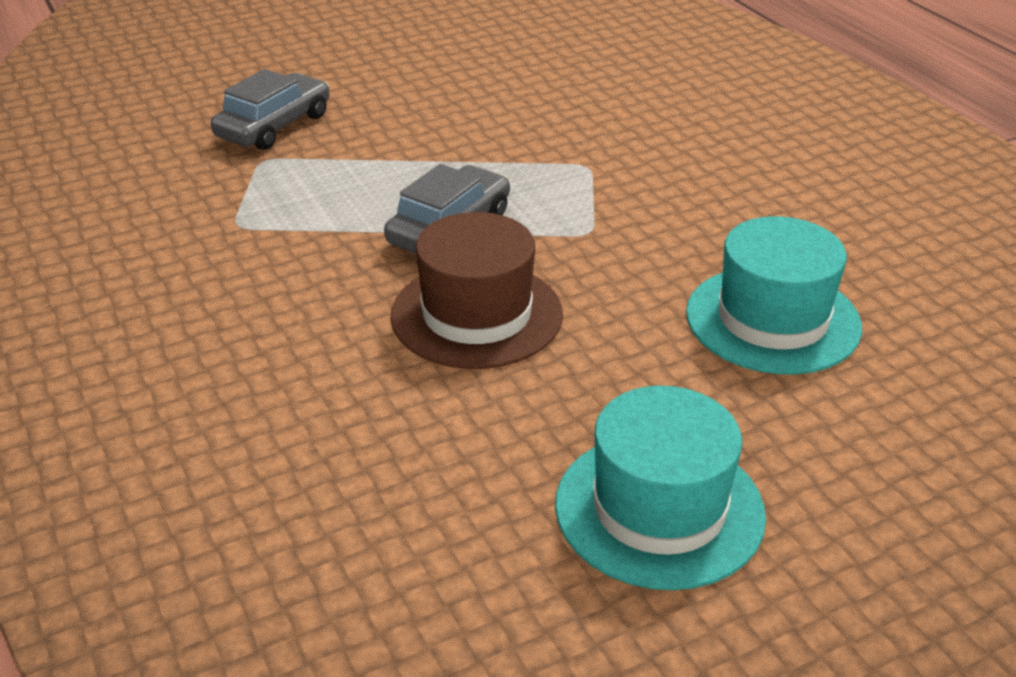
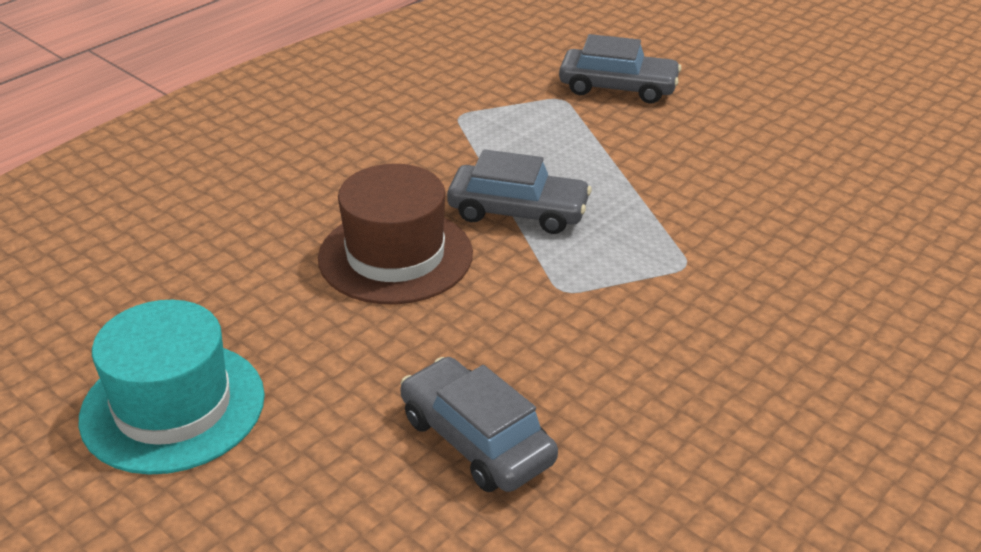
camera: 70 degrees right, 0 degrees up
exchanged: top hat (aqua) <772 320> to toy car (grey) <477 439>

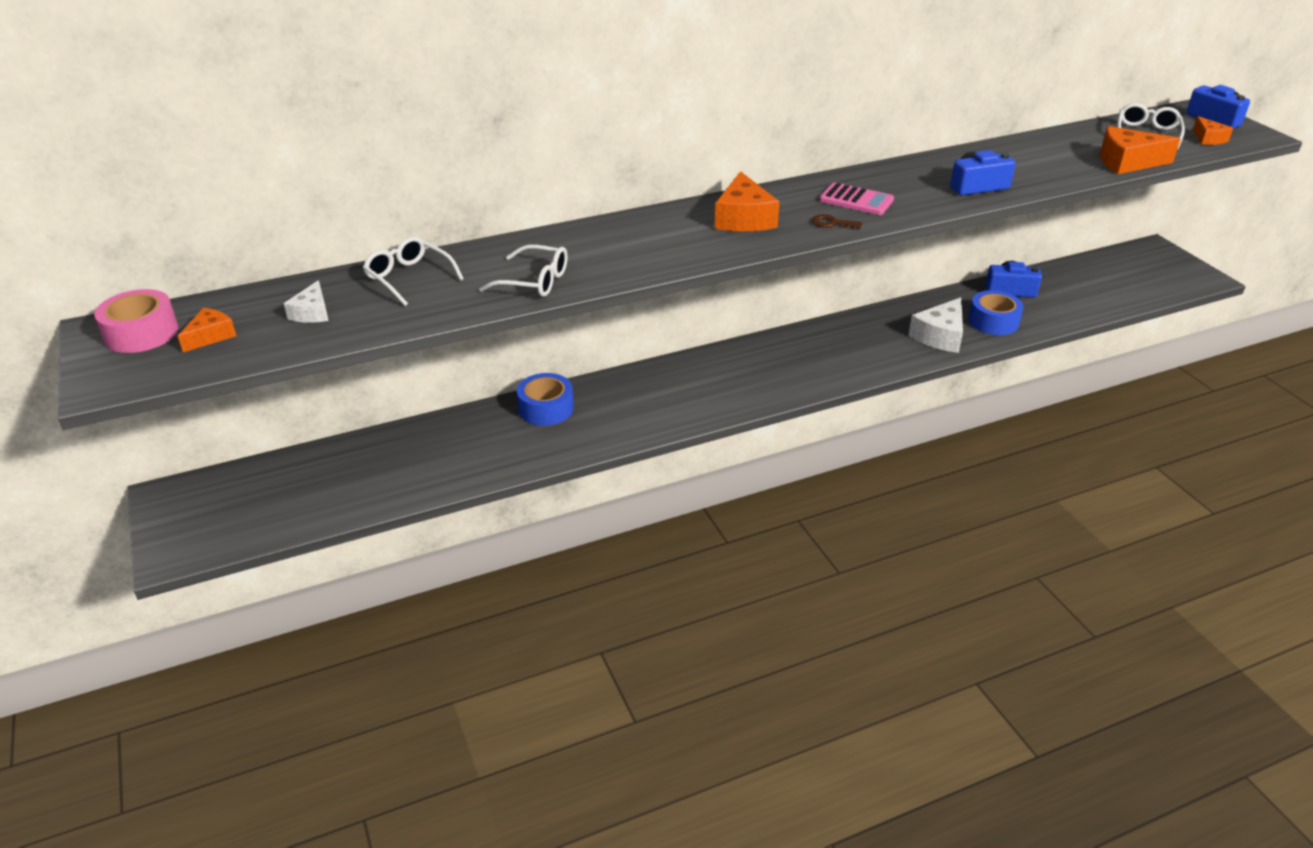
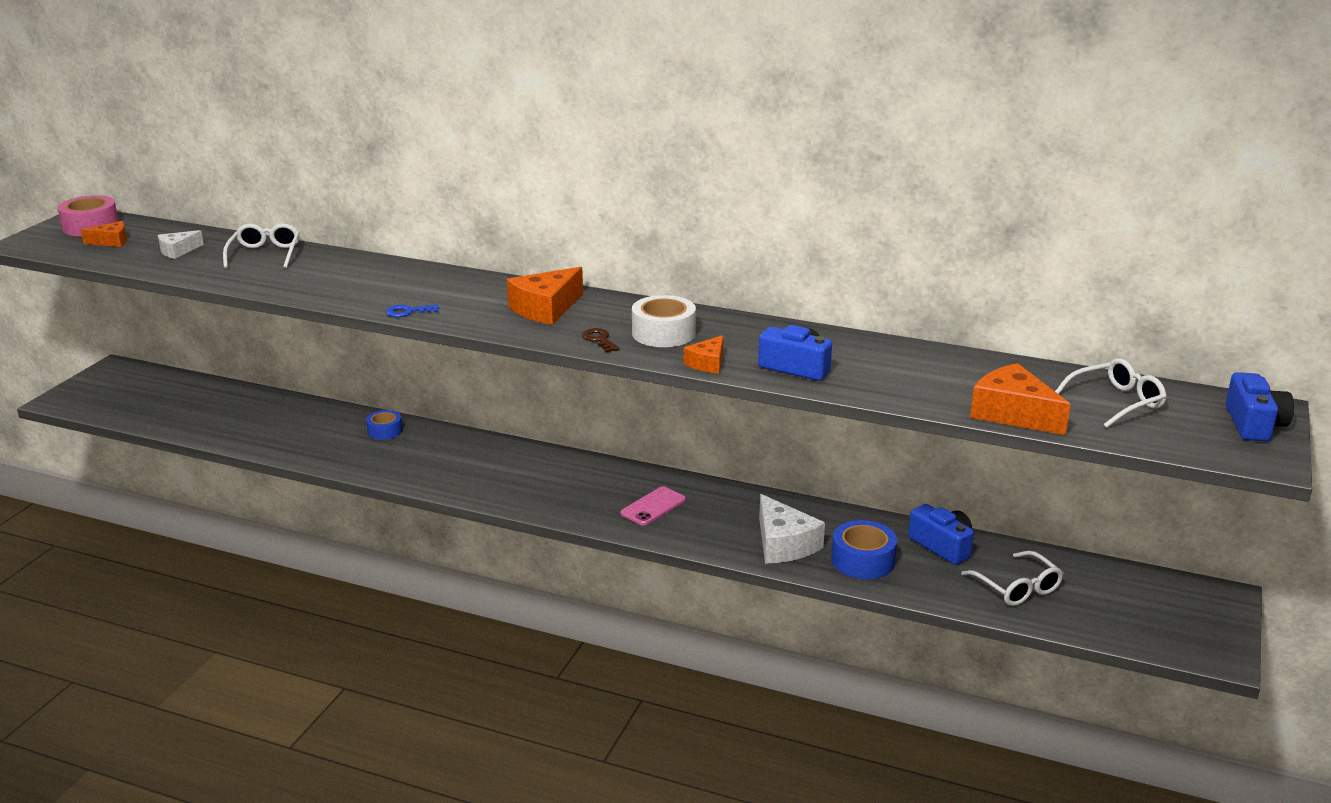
camera: 45 degrees right, 10 degrees down
appeared: key (cobalt) <408 312>; mobile phone (rose-pink) <653 506>
relocated: piece of cheese (orange-coloured) <1208 139> to <707 363>; glasses (pure white) <535 281> to <1018 588>
exchanged: pocket calculator (rose-pink) <856 200> to tape (pure white) <663 333>
spun: piece of cheese (pure white) <940 336> = <783 544> 105 degrees counterclockwise
size: tape (cobalt) <546 408> = <385 431> x0.64

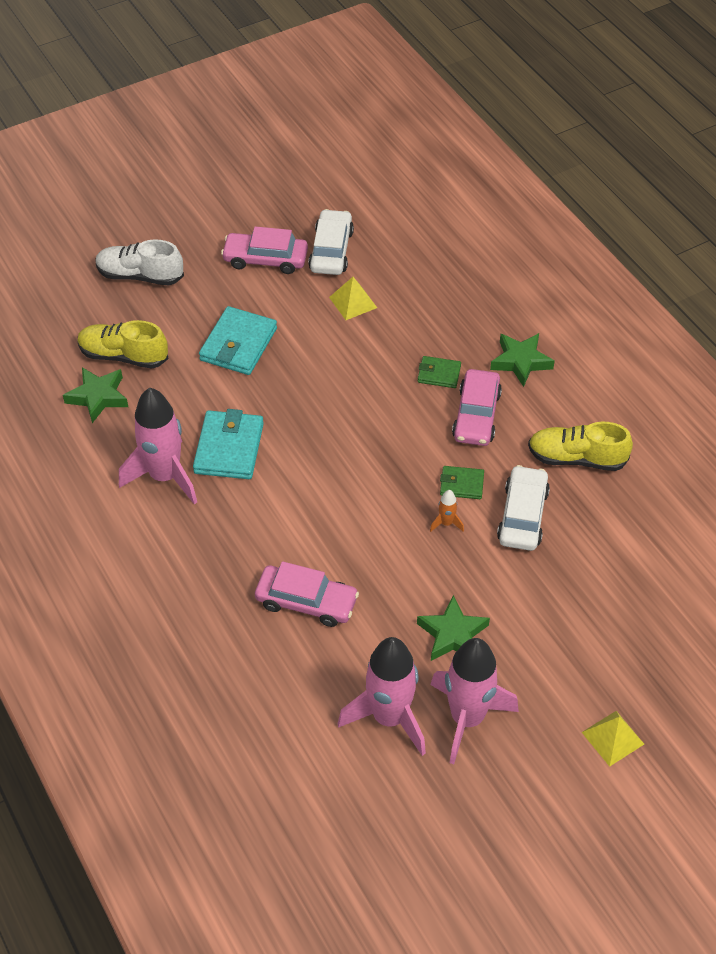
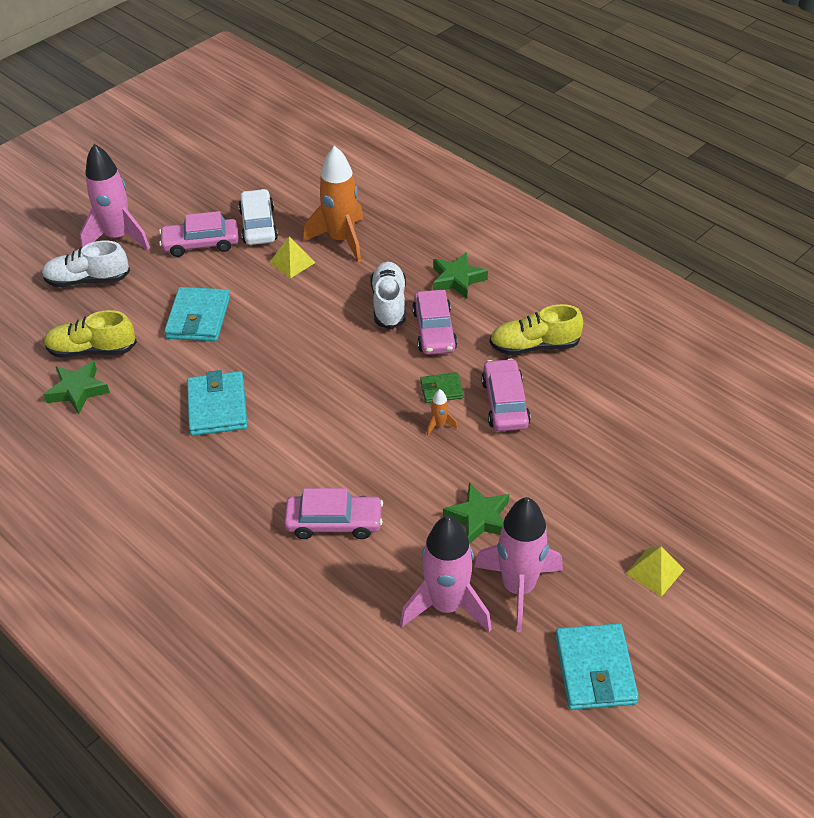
camera: 15 degrees left, 5 degrees down
appeared: rocket (orange-coloured) <341 240>; card wallet (aqua) <595 670>
relocated: rocket (rose-pink) <165 476> to <118 237>
exchanged: card wallet (green) <439 374> to sneaker (pure white) <389 304>
colour: toy car (pure white) <522 515> to toy car (rose-pink) <505 403>

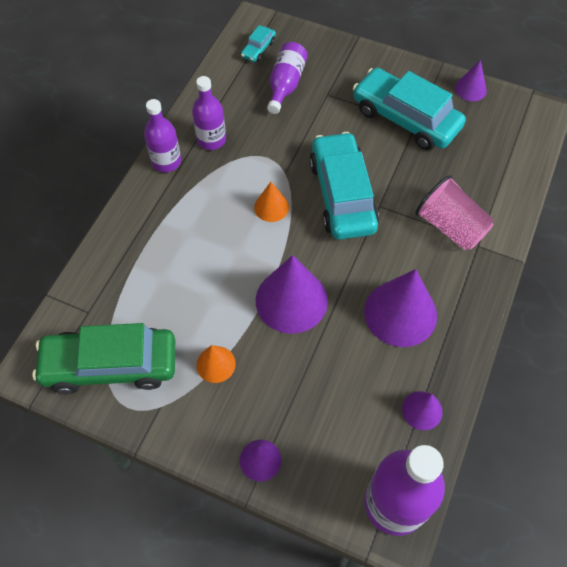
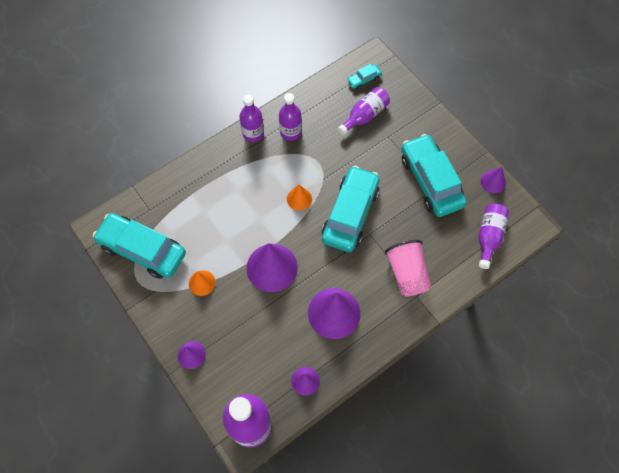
camera: 30 degrees right, 5 degrees up
appeared: bottle (violet) <489 236>
colour: toy car (green) <110 365> to toy car (aqua) <142 250>

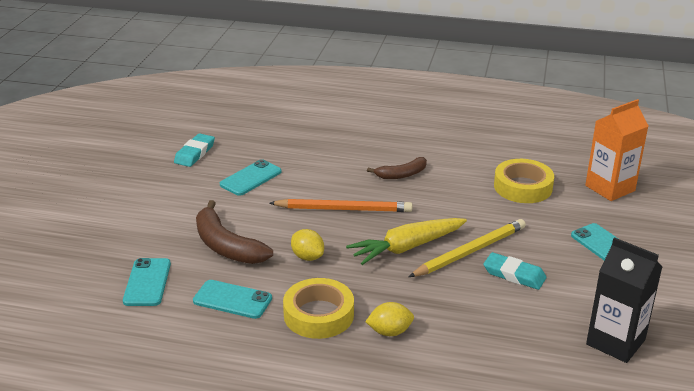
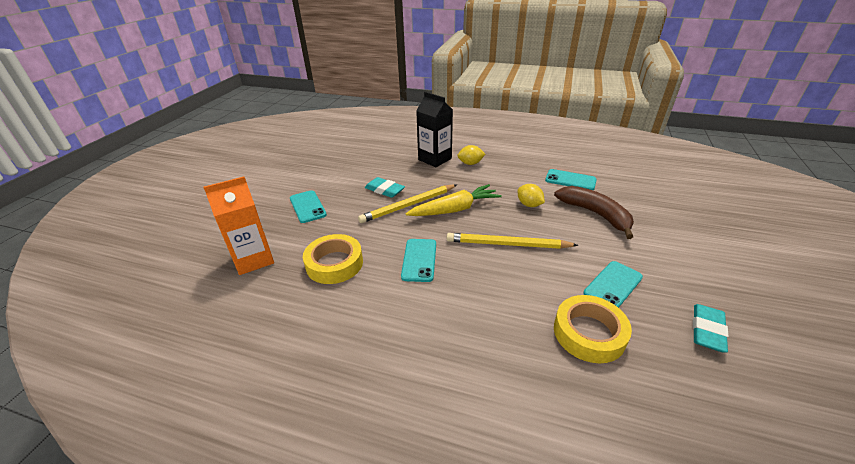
camera: 175 degrees left, 5 degrees up
missing: toy banana (dark brown) <401 174>
relocated: mobile phone (aqua) <147 282> to <419 260>; juice carton (ebony) <615 342> to <435 159>; tape (golden) <318 315> to <589 333>
colour: pencil (orange-coloured) <343 209> to pencil (golden) <507 244>

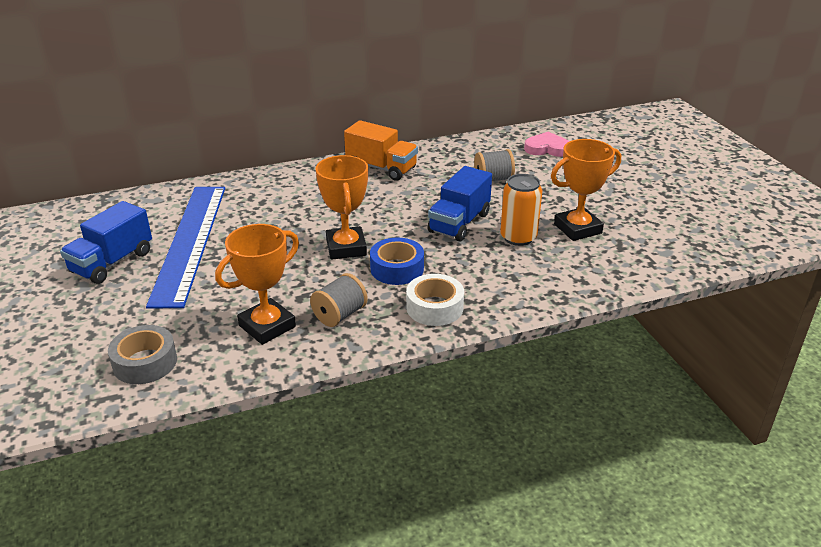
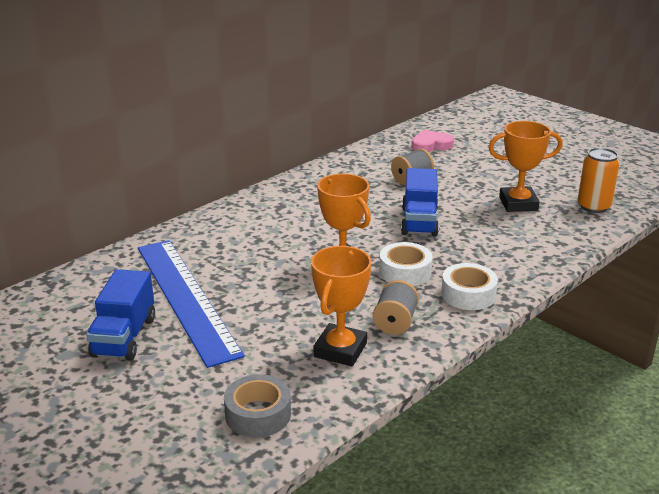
camera: 25 degrees left, 5 degrees down
missing: toy truck (orange-coloured) <381 168>
relocated: soda can (orange-coloured) <518 237> to <593 206>
colour: tape (cobalt) <397 269> to tape (pure white) <405 272>
spun: prize cup (orange-coloured) <577 228> = <518 204> 45 degrees clockwise

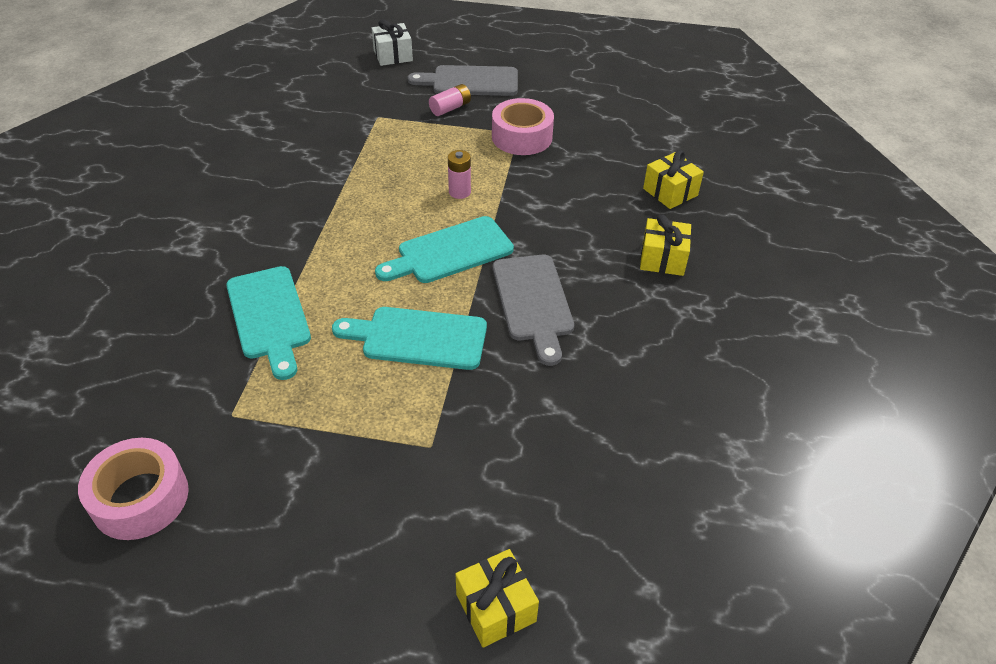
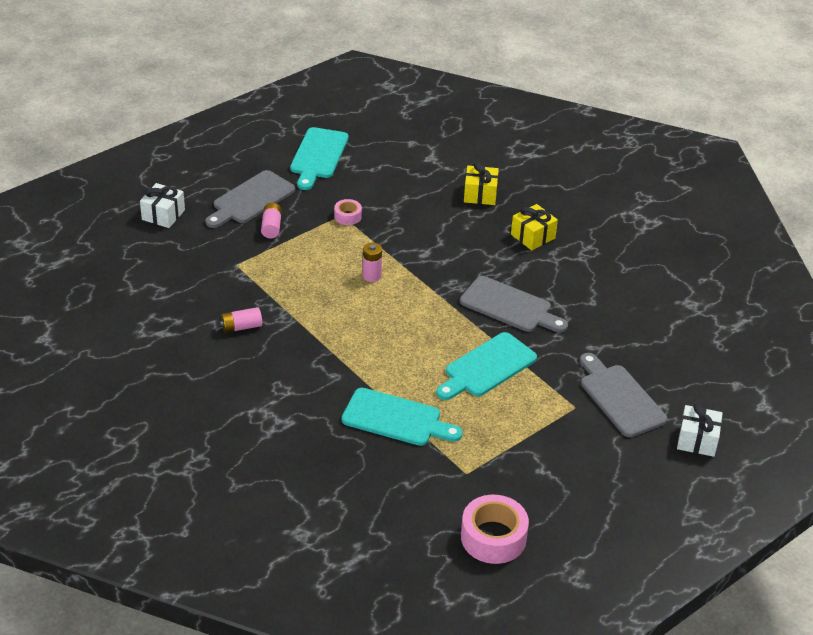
camera: 50 degrees left, 5 degrees down
appeared: battery (rose-pink) <241 327>; cutting board (grey) <620 397>
relocated: cutting board (aqua) <450 252> to <318 156>
colour: gift (golden) <496 608> to gift (pure white) <697 440>
size: tape (rose-pink) <522 137> = <347 216> x0.52

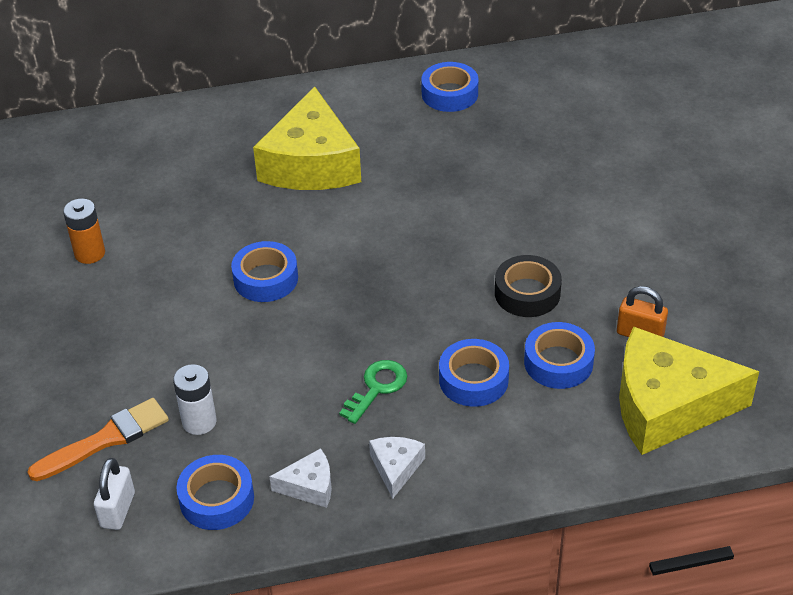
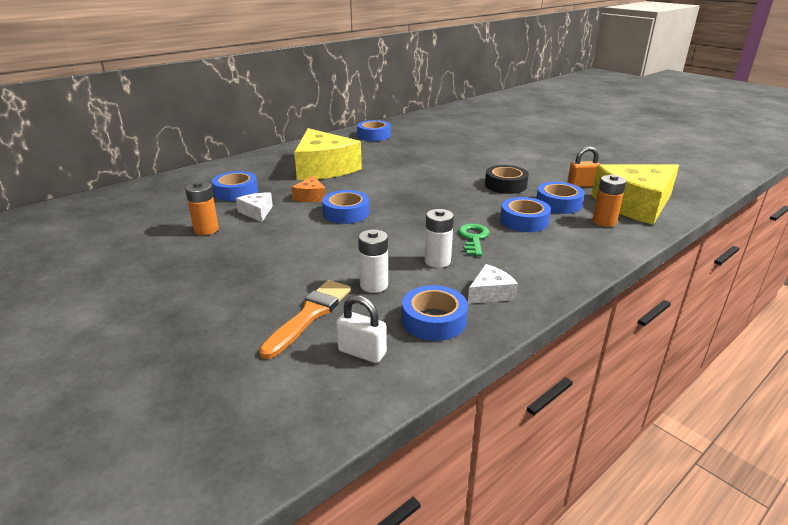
camera: 30 degrees left, 15 degrees down
appeared: tape (cobalt) <236 192>; piece of cheese (orange-coloured) <311 196>; battery (pure white) <437 261>; battery (orange-coloured) <604 222>
relocated: piece of cheese (pure white) <396 468> to <257 212>
spun: small lock (pure white) <118 510> = <362 352> 45 degrees counterclockwise

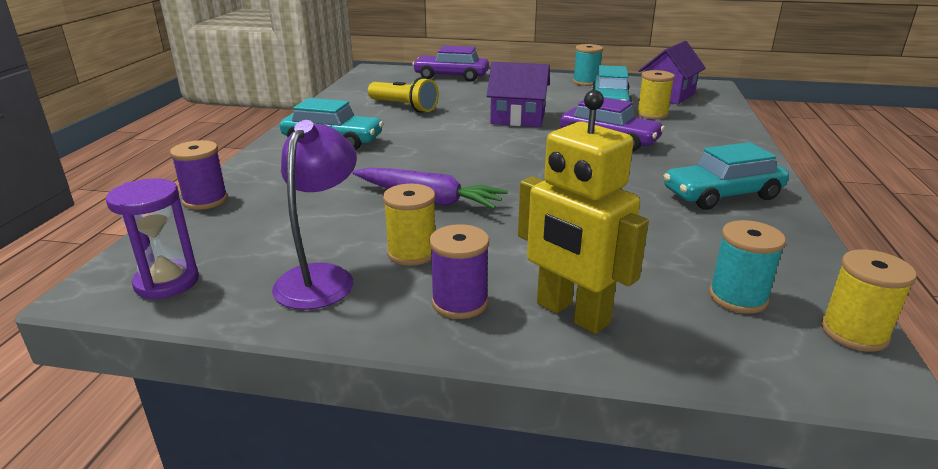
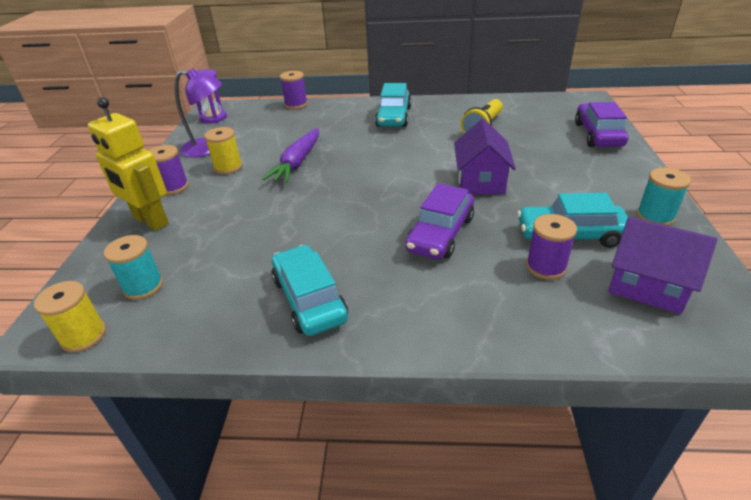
camera: 85 degrees right, 10 degrees up
colour: reel of thread (golden) <652 114> to reel of thread (violet) <546 267>
spun: robot (golden) <572 314> = <150 221> 90 degrees counterclockwise

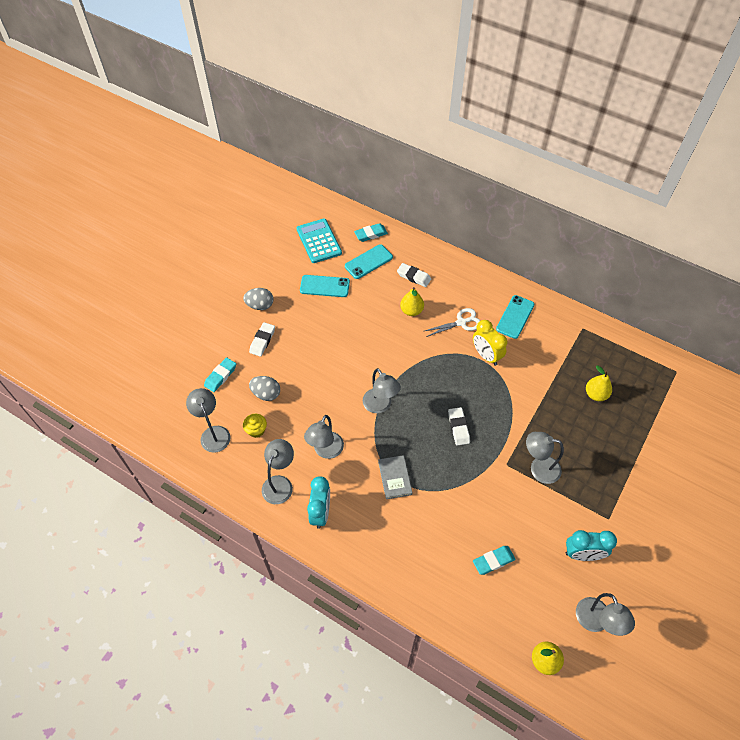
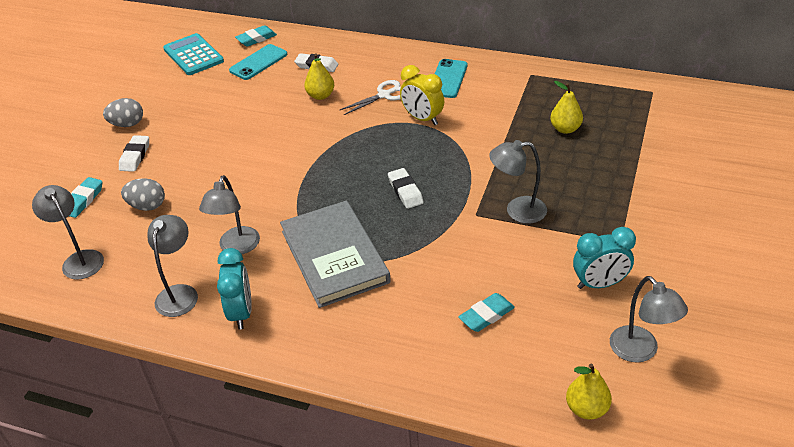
camera: 10 degrees left, 15 degrees down
missing: muffin (golden) <256 430>; mobile phone (aqua) <324 286>; reading lamp (grey) <380 406>
size: hardcover (grey) <395 478> = <334 256> x2.07

